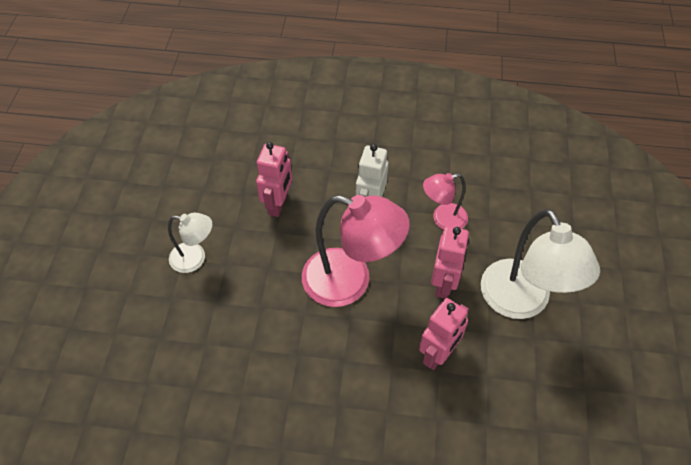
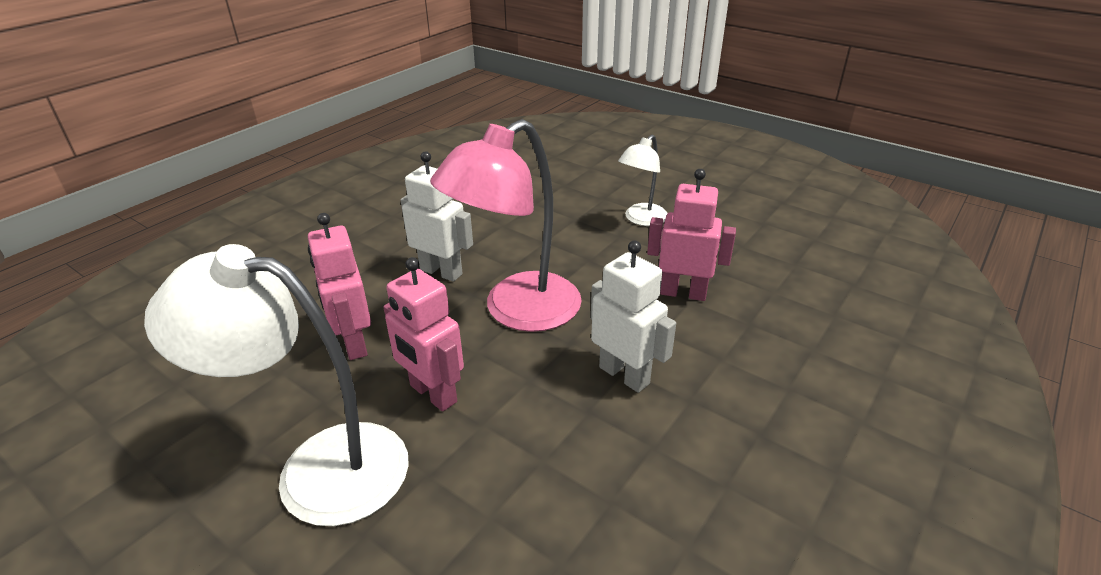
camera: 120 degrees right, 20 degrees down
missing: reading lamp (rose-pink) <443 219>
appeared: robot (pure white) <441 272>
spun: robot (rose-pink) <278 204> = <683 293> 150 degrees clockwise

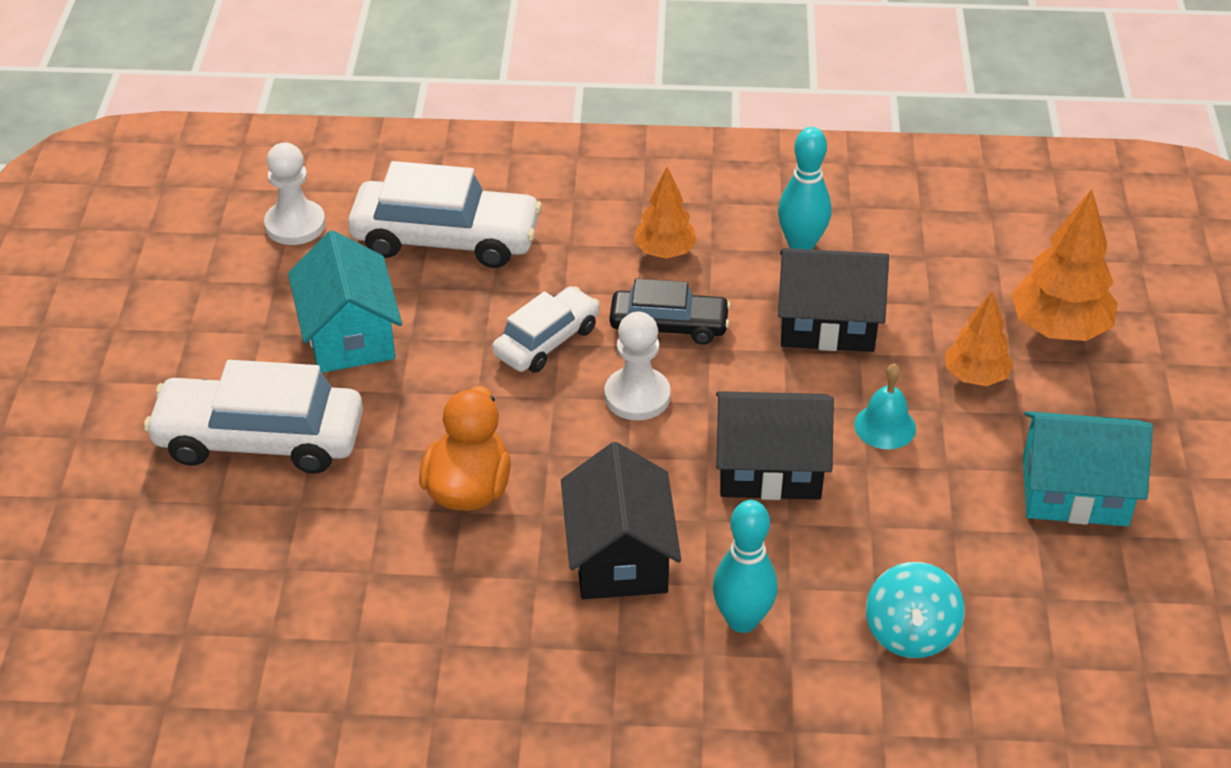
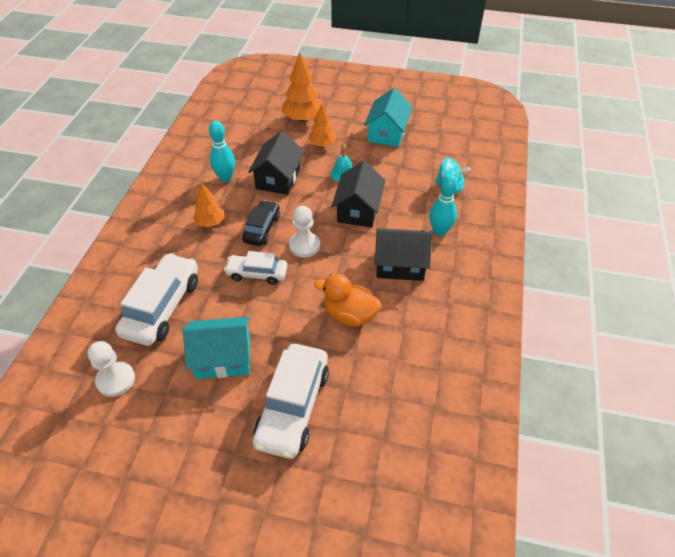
camera: 80 degrees left, 5 degrees up
spun: toy car (pure white) <547 341> = <257 273> 45 degrees counterclockwise

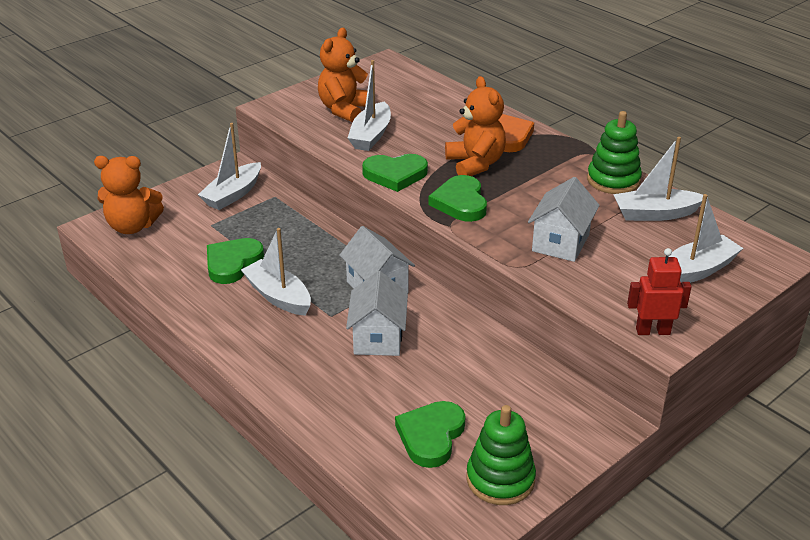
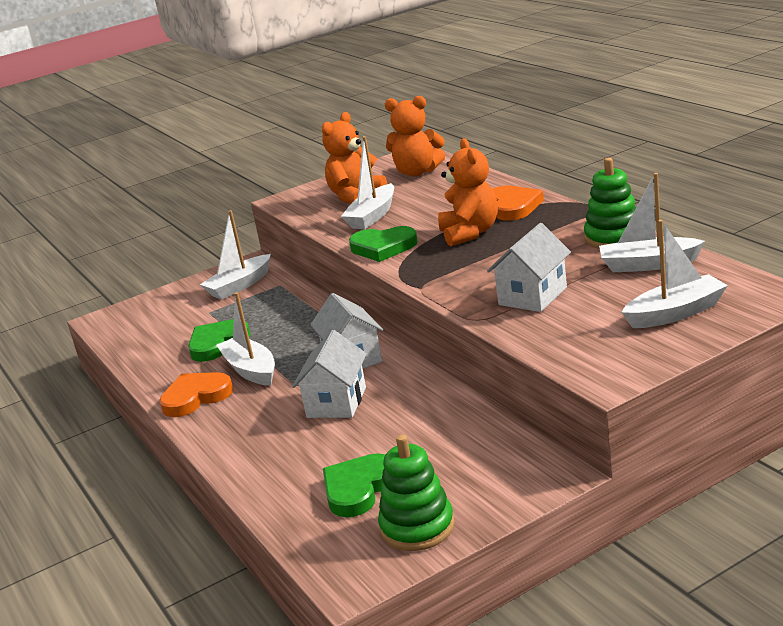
camera: 15 degrees right, 10 degrees down
missing: heart (green) <460 202>; robot (crimson) <652 331>
appeared: heart (orange-coloured) <196 397>
relocated: teddy (orange-coloured) <132 226> to <417 172>

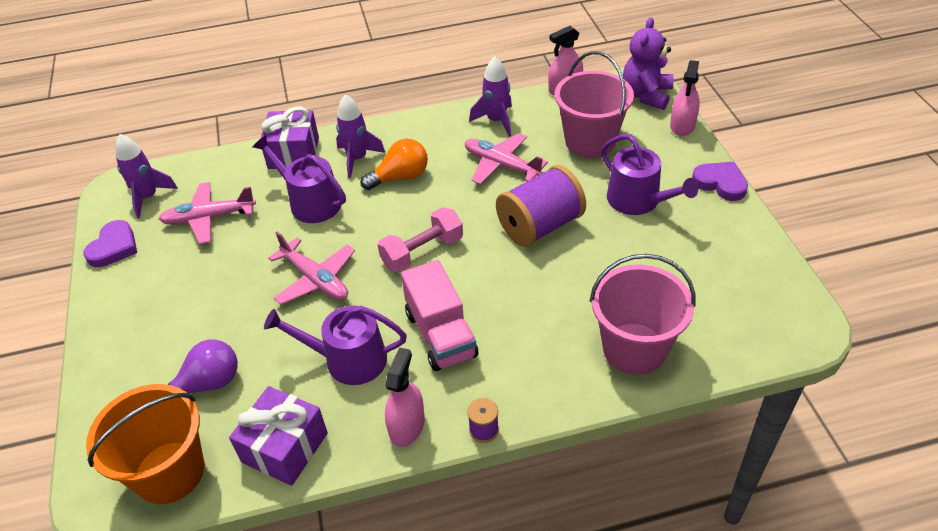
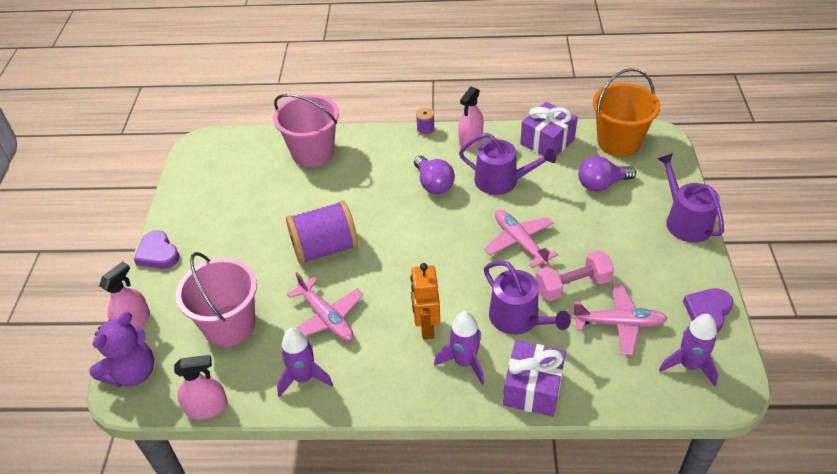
camera: 165 degrees left, 0 degrees up
relocated: dumbbell (rose-pink) <422 252> to <572 285>; watering pot (violet) <638 201> to <685 221>
exchanged: light bulb (orange-coloured) <400 177> to robot (orange-coloured) <426 327>; toy truck (rose-pink) <441 335> to light bulb (violet) <433 184>

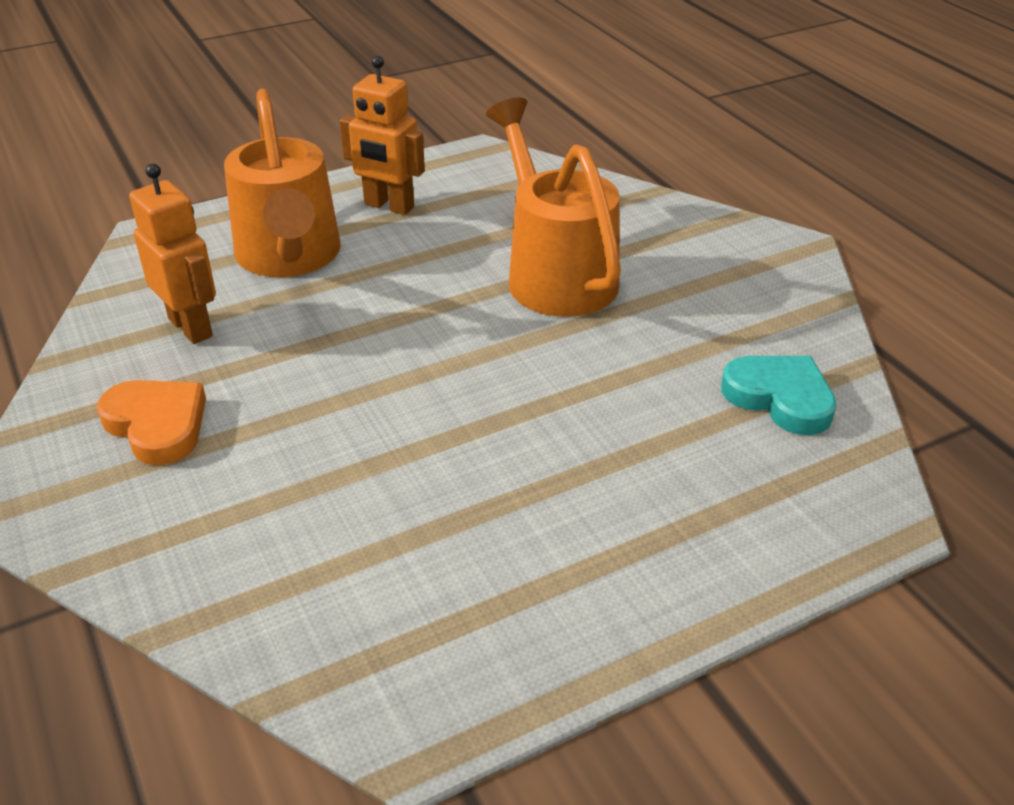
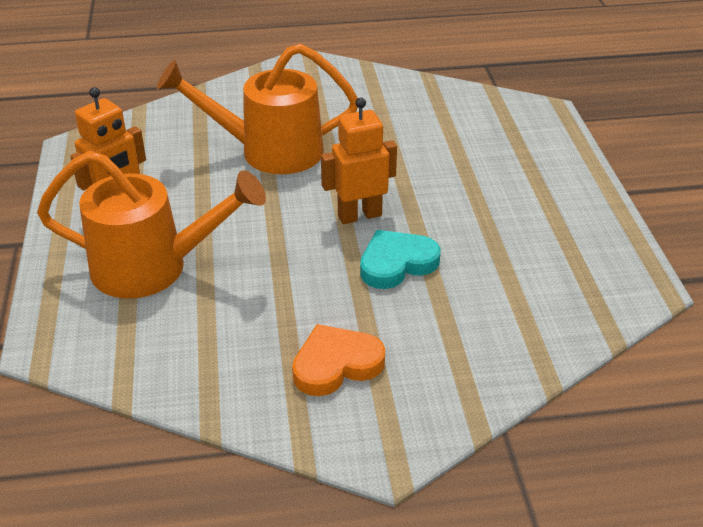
camera: 70 degrees left, 0 degrees up
relocated: robot (orange-coloured) <191 327> to <359 215>; heart (aqua) <780 398> to <396 263>

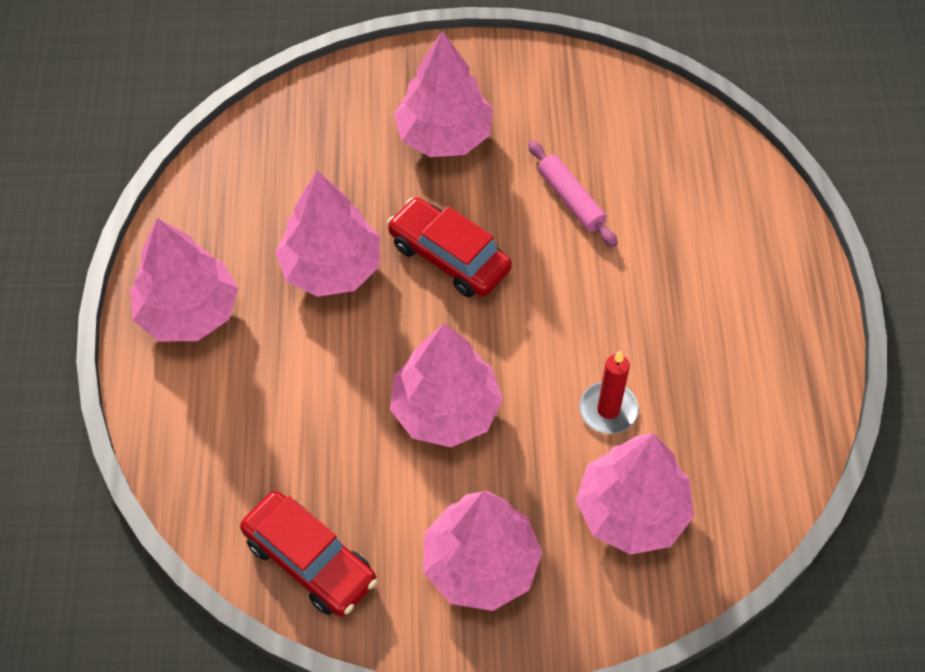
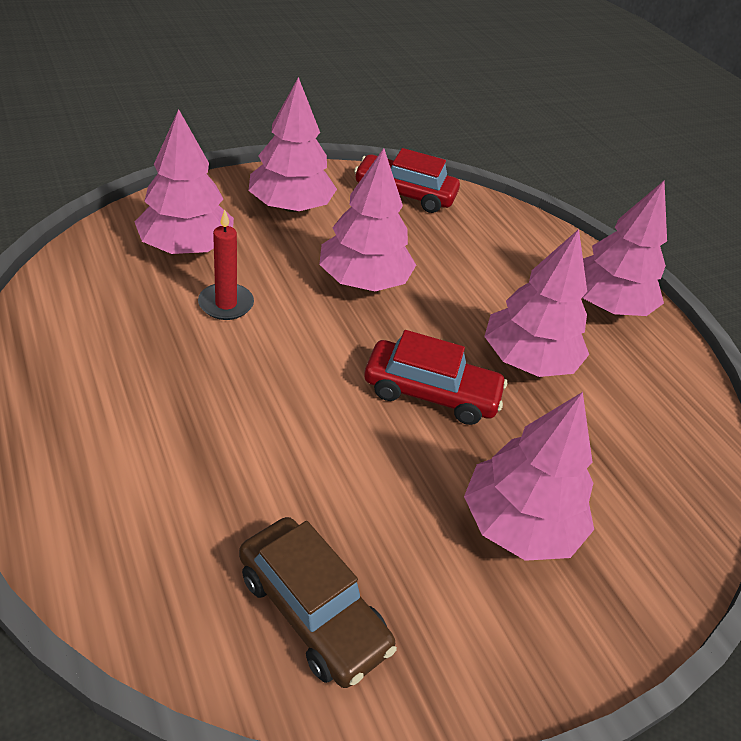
camera: 150 degrees right, 15 degrees down
missing: pastry roller (rose-pink) <571 199>
appeared: toy car (dark brown) <312 611>

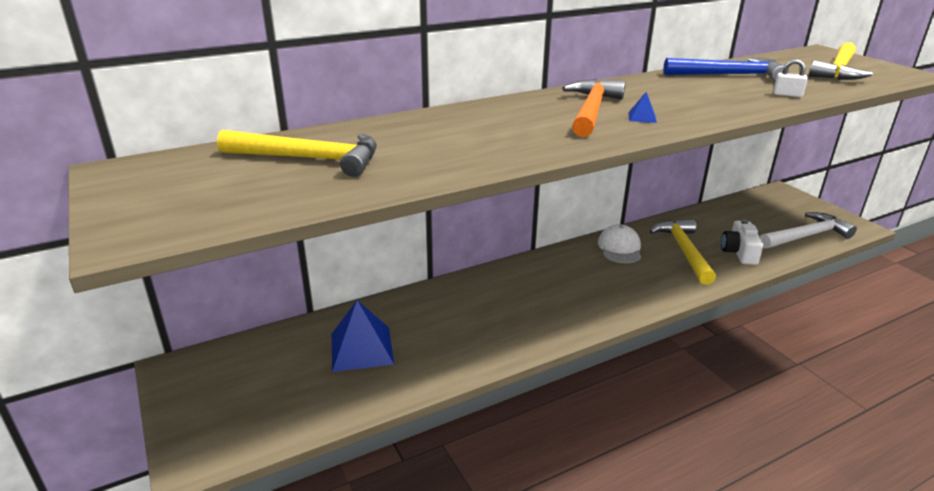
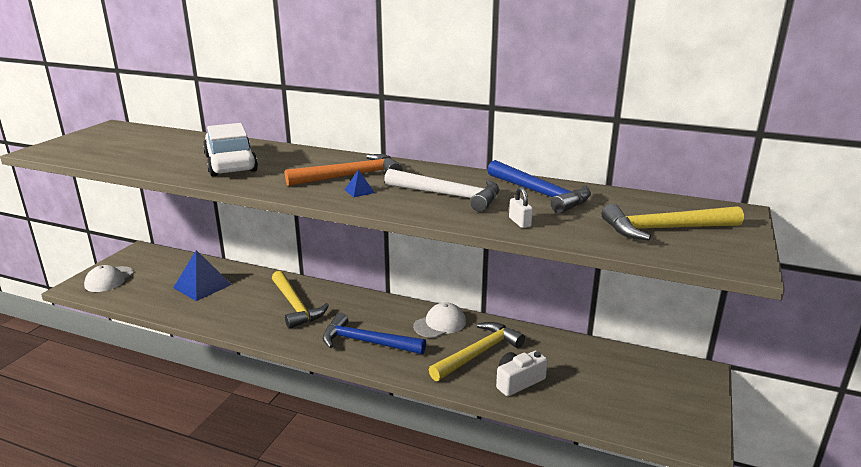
camera: 50 degrees right, 5 degrees down
appeared: cap (pure white) <109 279>; toy car (pure white) <230 163>; hammer (cobalt) <367 342>
relocated: hammer (golden) <309 159> to <295 306>; hammer (pure white) <806 236> to <448 196>

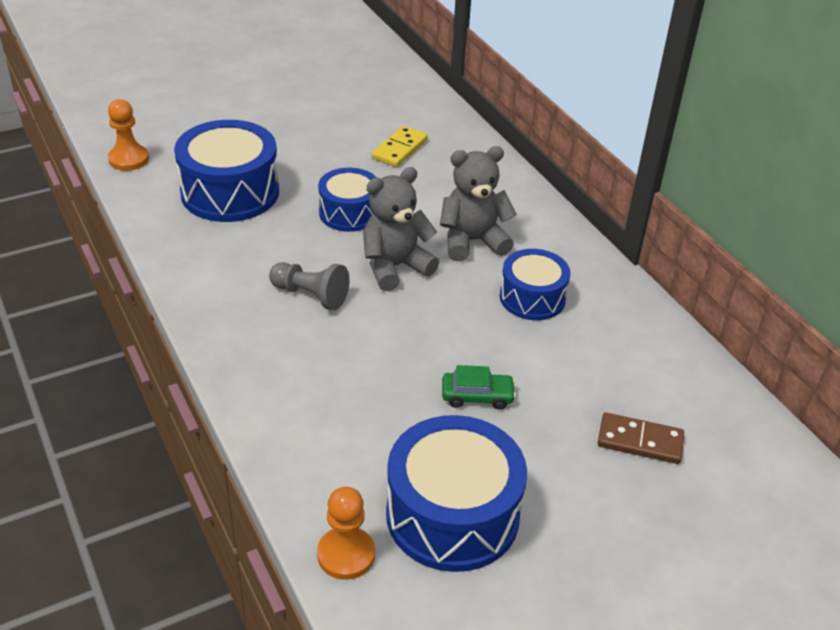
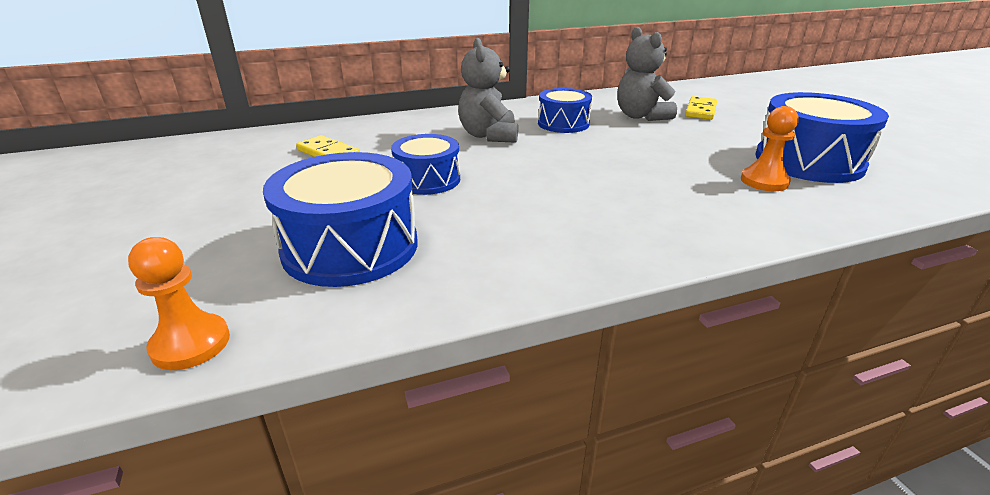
camera: 80 degrees left, 10 degrees down
missing: chess pawn (grey) <310 295>; toy car (green) <477 396>
relocated: teddy (grey) <395 267> to <641 116>; chess pawn (orange-coloured) <346 554> to <764 181>
colour: domino tile (dark brown) <640 441> to domino tile (golden) <700 110>

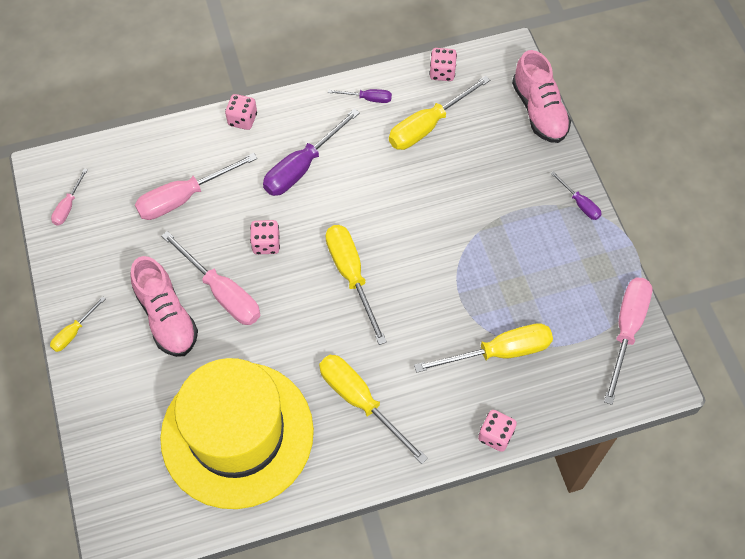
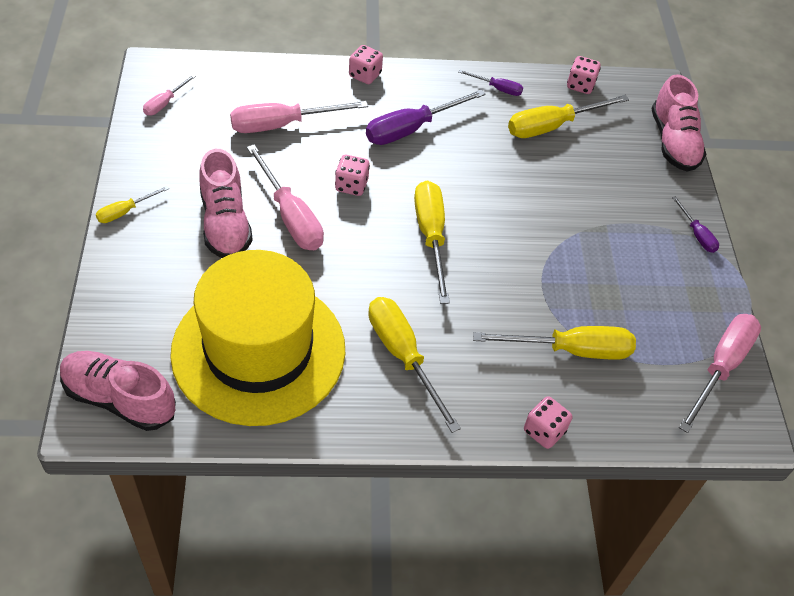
camera: 10 degrees right, 10 degrees down
appeared: sneaker (rose-pink) <119 399>

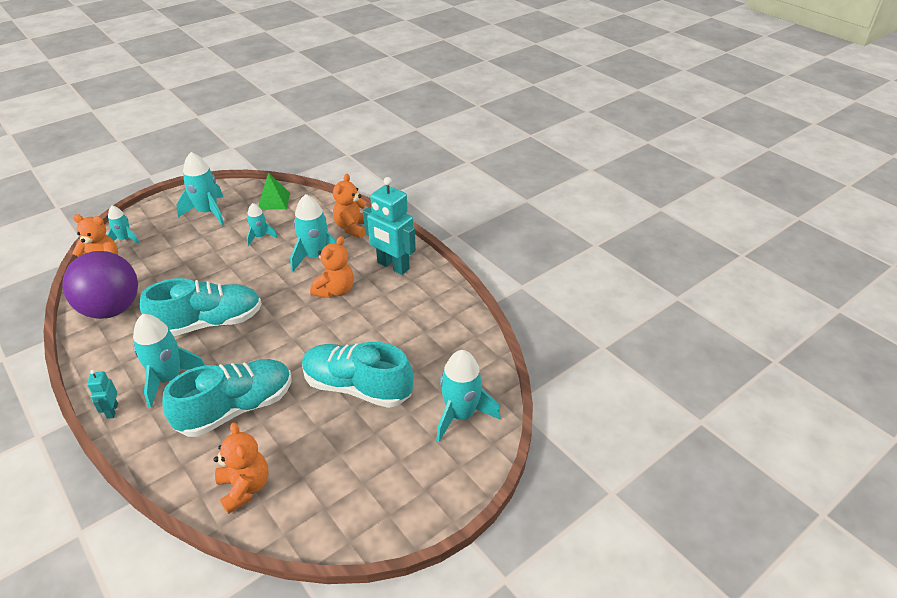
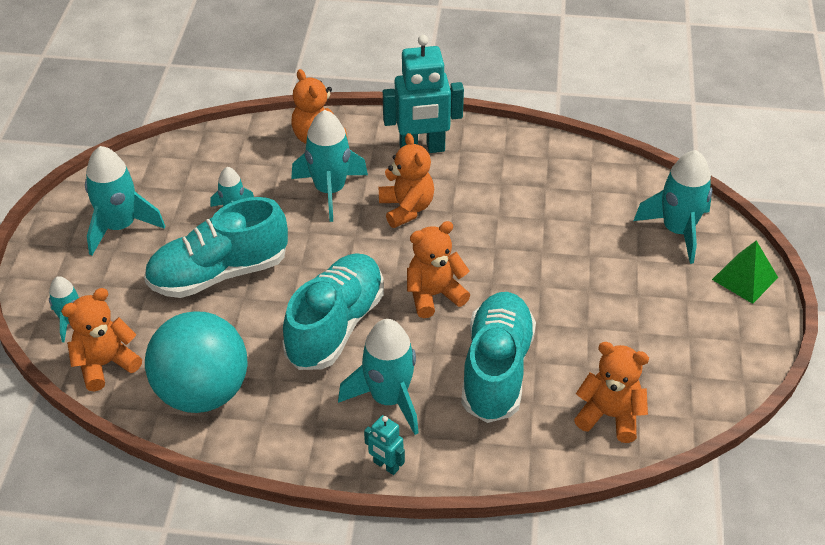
camera: 45 degrees left, 5 degrees up
appeared: teddy (orange-coloured) <434 295>
relocated: sneaker (aqua) <357 387> to <219 273>; pyramid shape (green) <274 201> to <745 278>
colour: ball (violet) <112 309> to ball (aqua) <202 392>

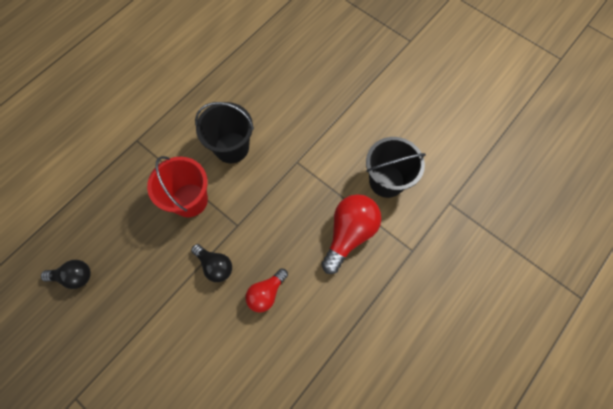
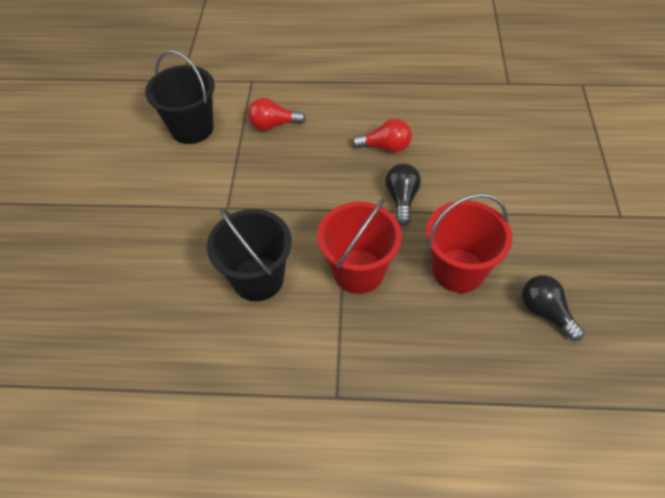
camera: 125 degrees left, 15 degrees down
appeared: pail (crimson) <458 270>
size: light bulb (crimson) <349 234> = <273 125> x0.60

